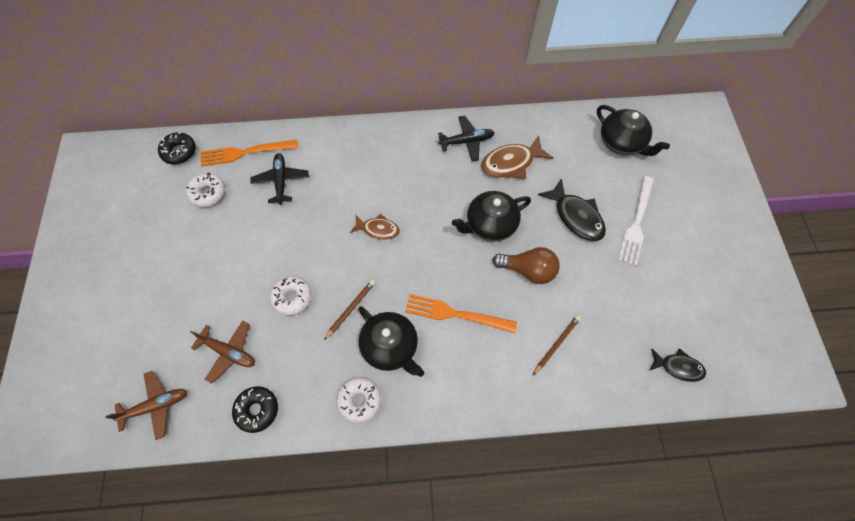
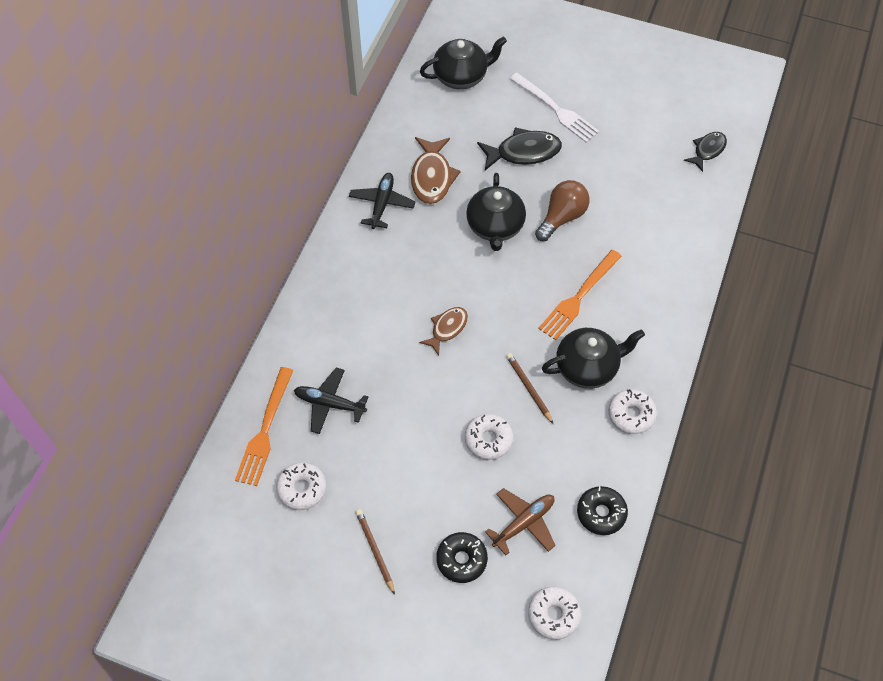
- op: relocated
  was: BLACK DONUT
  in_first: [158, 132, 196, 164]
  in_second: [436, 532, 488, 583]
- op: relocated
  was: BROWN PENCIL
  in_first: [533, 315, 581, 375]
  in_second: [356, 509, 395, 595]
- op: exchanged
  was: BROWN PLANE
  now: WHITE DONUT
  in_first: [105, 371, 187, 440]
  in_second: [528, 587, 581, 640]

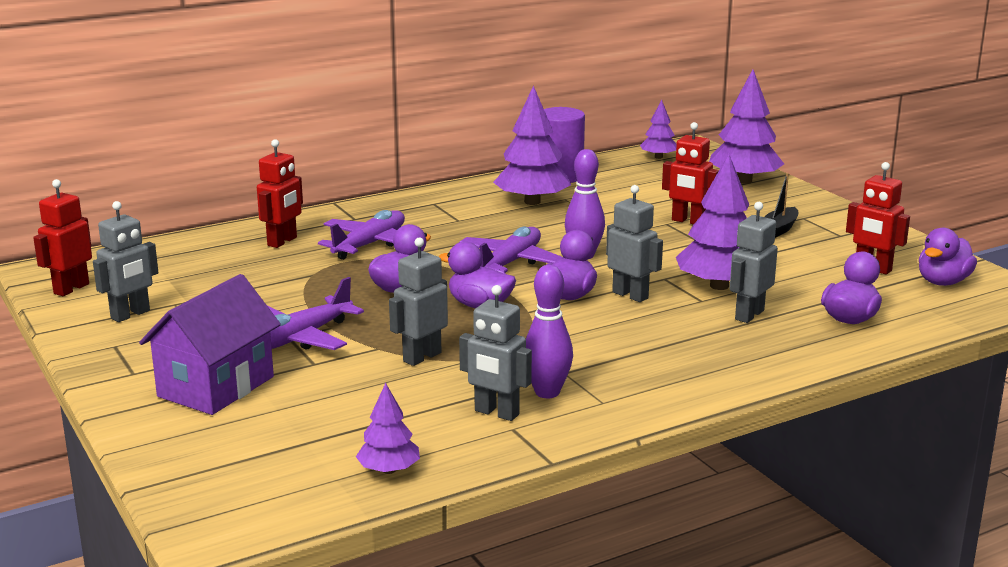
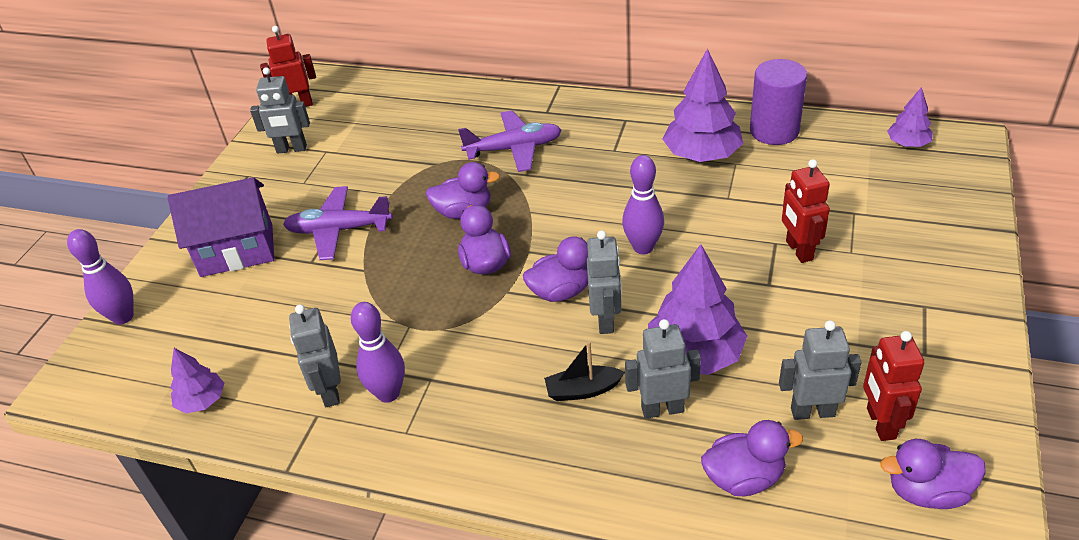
- op: missing
  was: RED ROBOT
  in_first: [257, 139, 303, 248]
- op: missing
  was: PURPLE PLANE
  in_first: [459, 227, 564, 273]
- op: missing
  was: PURPLE TREE
  in_first: [709, 69, 784, 184]
- op: appeared
  now: PURPLE BOWLING PIN
  in_second: [67, 229, 134, 325]
- op: relocated
  was: GREY ROBOT
  in_first: [389, 237, 448, 366]
  in_second: [779, 320, 862, 420]
- op: relocated
  was: BLACK BOAT
  in_first: [765, 173, 798, 238]
  in_second: [544, 341, 625, 401]

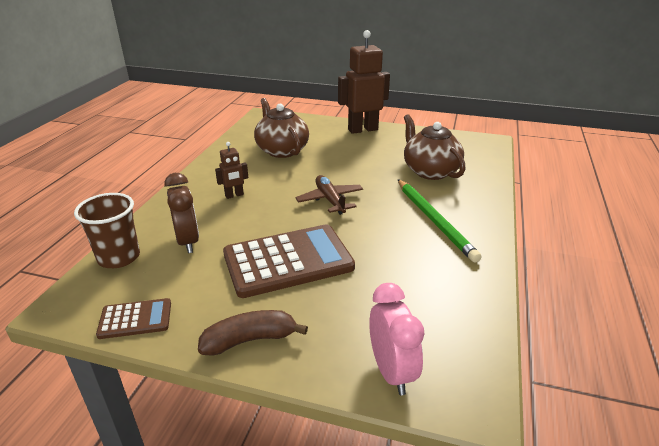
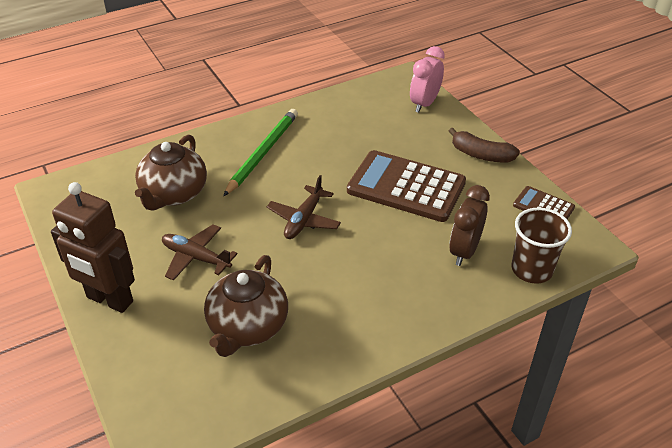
- op: missing
  was: BROWN ROBOT
  in_first: [215, 142, 248, 199]
- op: appeared
  now: BROWN PLANE
  in_second: [162, 224, 237, 281]

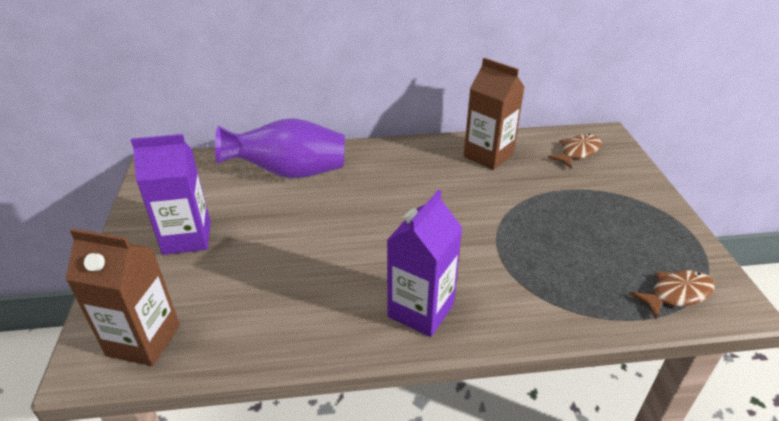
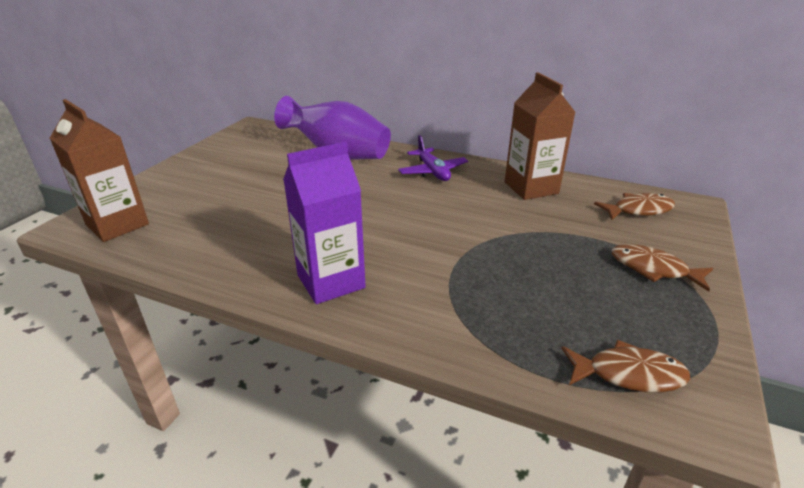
- op: missing
  was: PURPLE CARTON
  in_first: [131, 134, 211, 255]
- op: appeared
  now: PURPLE PLANE
  in_second: [398, 135, 468, 181]
- op: appeared
  now: BROWN FISH
  in_second: [612, 244, 713, 292]

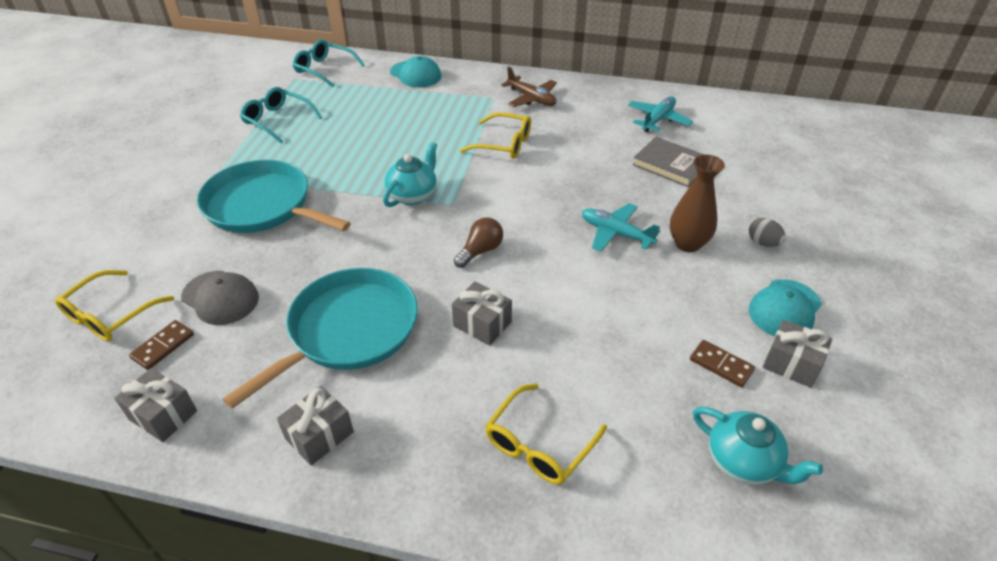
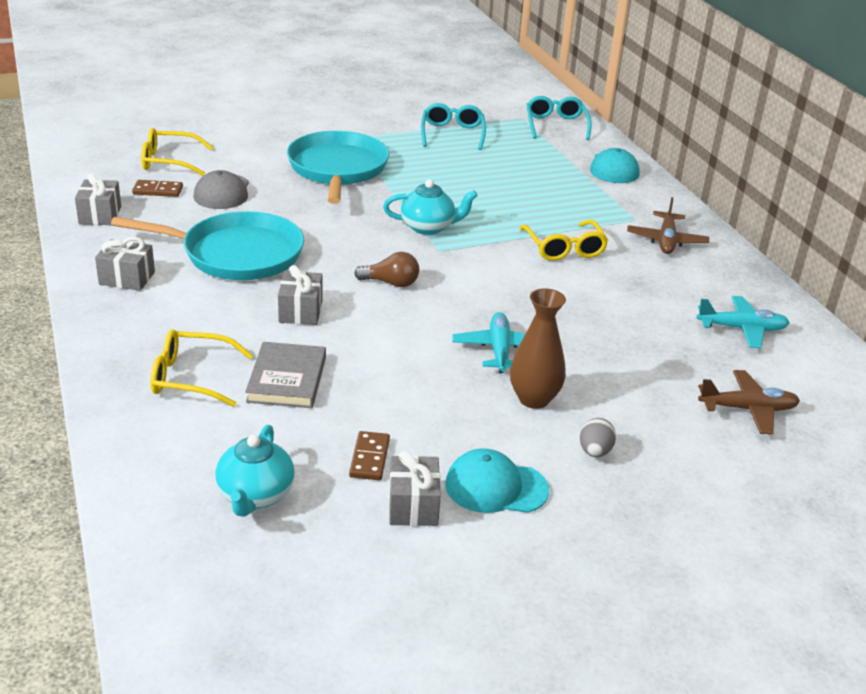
- op: appeared
  now: BROWN PLANE
  in_second: [698, 370, 800, 434]
- op: relocated
  was: GREY BOOK
  in_first: [633, 137, 705, 187]
  in_second: [245, 342, 326, 408]

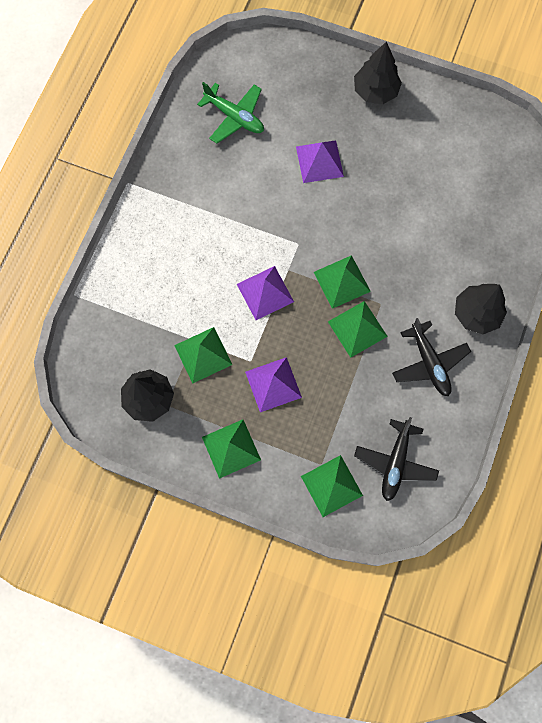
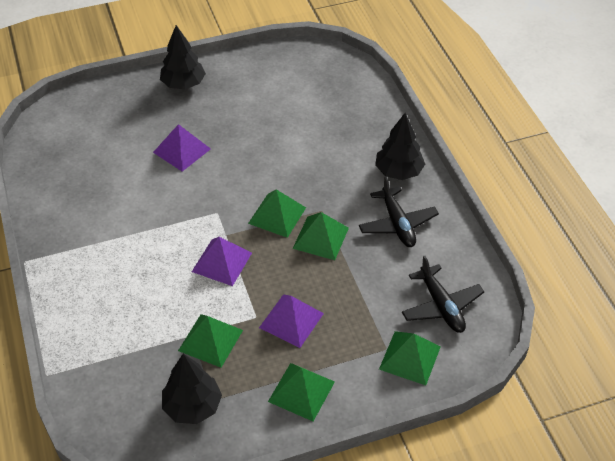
- op: missing
  was: GREEN PLANE
  in_first: [197, 82, 264, 144]
- op: spun
  was: BLACK PLANE
  in_first: [392, 318, 471, 396]
  in_second: [359, 176, 439, 247]
  clockwise: 45

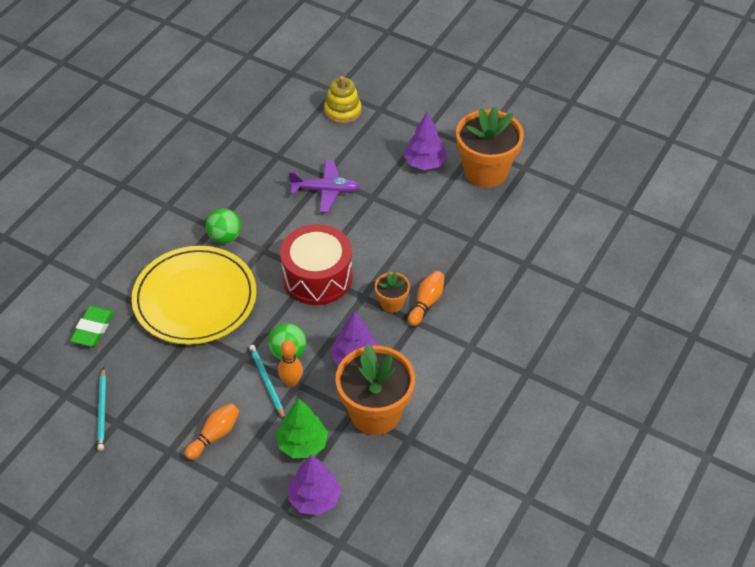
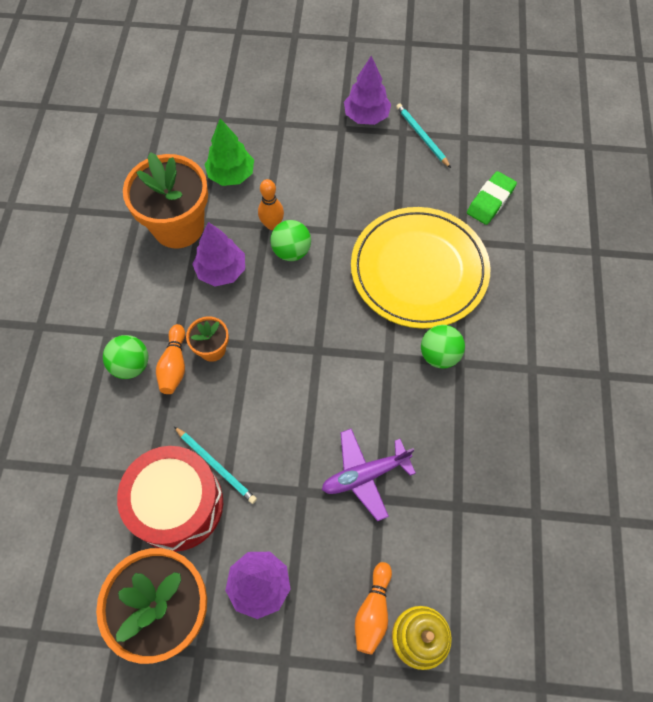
- op: appeared
  now: GREEN BALL
  in_second: [103, 335, 149, 379]
- op: relocated
  was: ORANGE BOWLING PIN
  in_first: [184, 403, 239, 460]
  in_second: [355, 562, 392, 654]
- op: relocated
  was: TURQUOISE PENCIL
  in_first: [249, 345, 285, 419]
  in_second: [174, 426, 257, 504]
- op: relocated
  was: RED DRUM
  in_first: [280, 224, 353, 305]
  in_second: [117, 446, 223, 552]
- op: relocated
  was: PURPLE TREE
  in_first: [288, 455, 341, 515]
  in_second: [344, 56, 391, 125]
- op: spun
  was: GREEN ERASER
  in_first: [70, 306, 114, 346]
  in_second: [467, 171, 517, 225]
  clockwise: 45

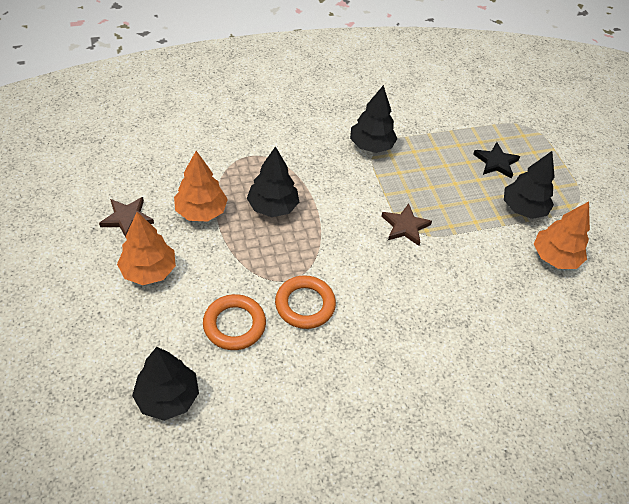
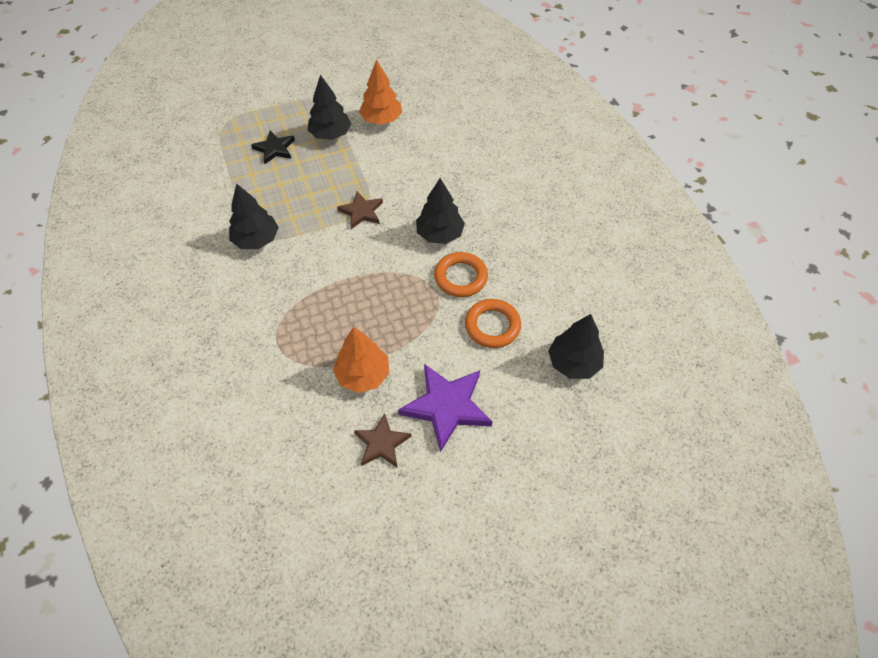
- op: relocated
  was: BLACK TREE
  in_first: [247, 146, 299, 217]
  in_second: [416, 178, 465, 244]
- op: exchanged
  was: ORANGE TREE
  now: PURPLE STAR
  in_first: [117, 212, 176, 285]
  in_second: [398, 364, 493, 452]

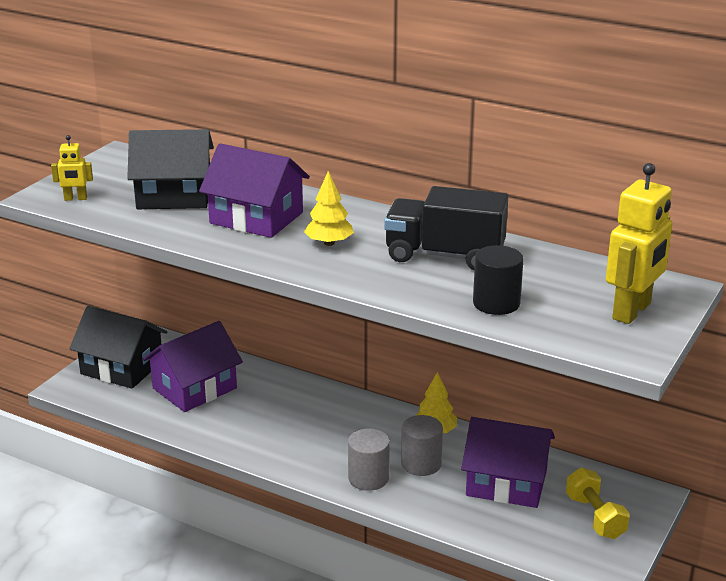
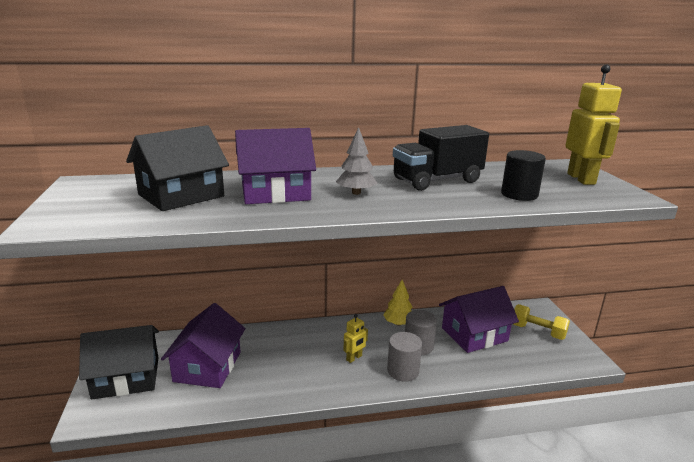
- op: relocated
  was: YELLOW ROBOT
  in_first: [51, 135, 93, 201]
  in_second: [343, 314, 368, 363]
- op: colour
  was: YELLOW TREE
  now: GREY TREE
  in_first: [304, 171, 354, 246]
  in_second: [336, 127, 378, 195]

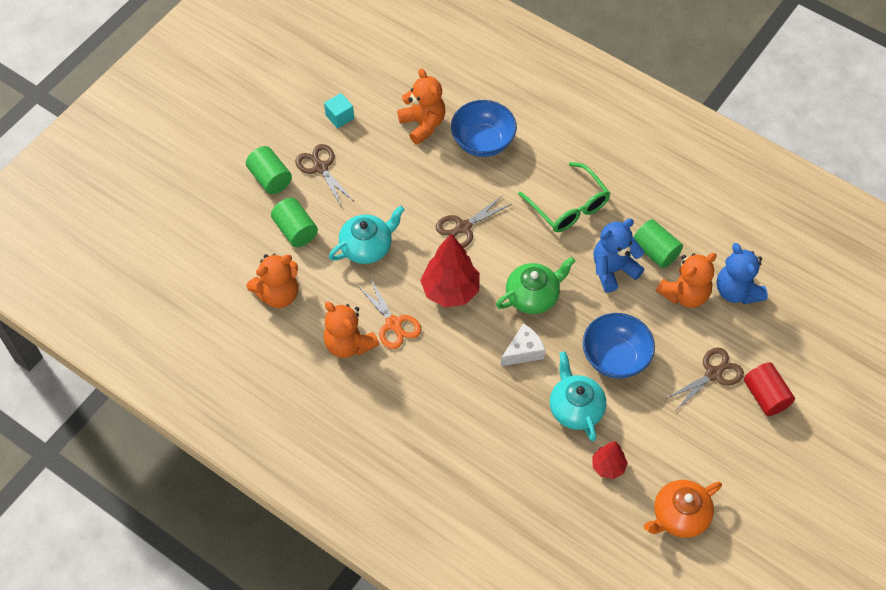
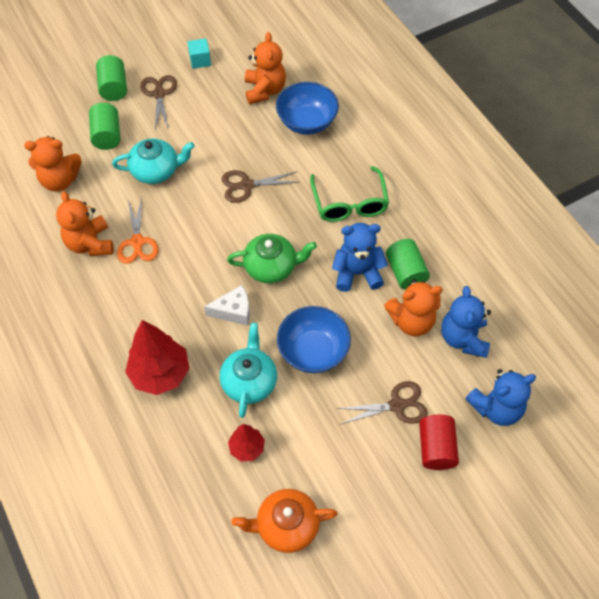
- op: appeared
  now: BLUE TEDDY BEAR
  in_second: [465, 369, 536, 426]
- op: relocated
  was: RED TREE
  in_first: [420, 234, 480, 307]
  in_second: [125, 320, 190, 395]

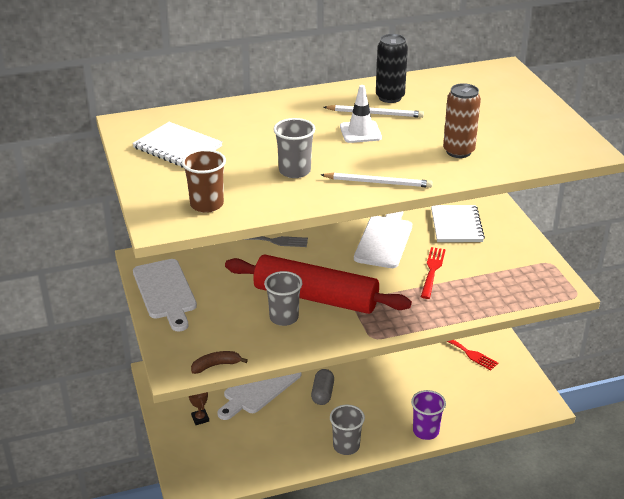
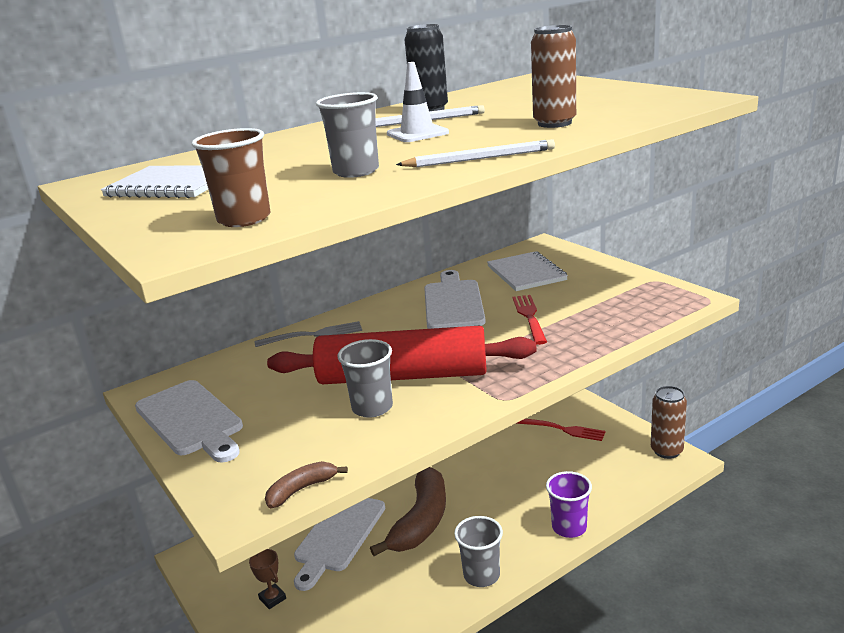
- op: appeared
  now: BROWN CAN
  in_second: [651, 386, 687, 459]
- op: exchanged
  was: GREY CAPSULE
  now: BROWN BANANA
  in_first: [311, 369, 334, 405]
  in_second: [370, 467, 446, 556]

